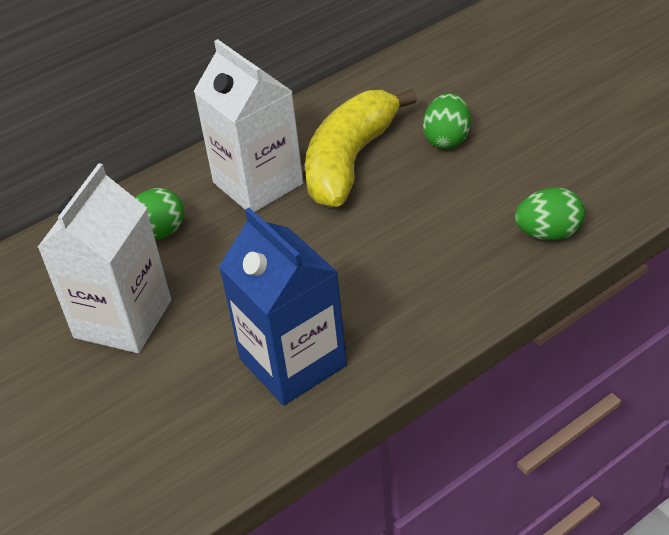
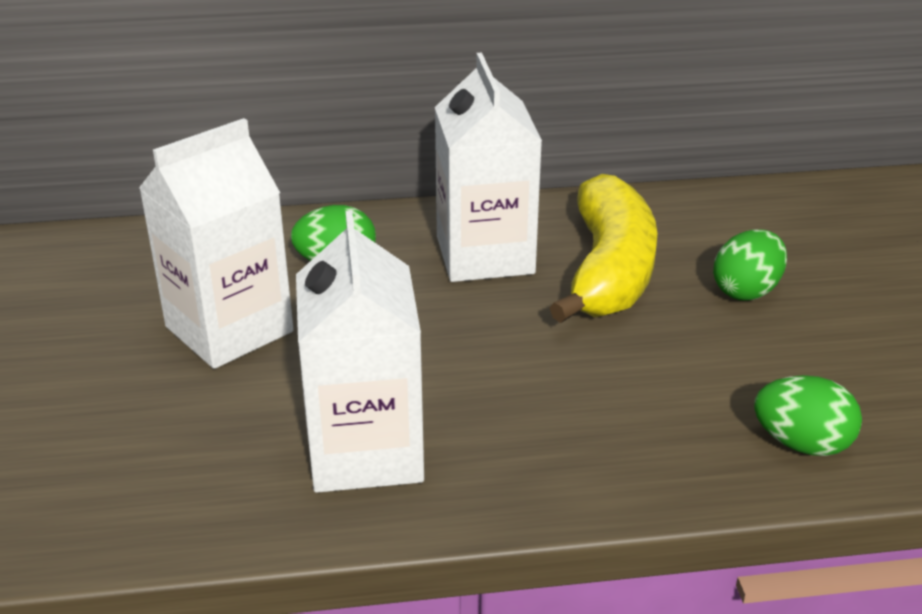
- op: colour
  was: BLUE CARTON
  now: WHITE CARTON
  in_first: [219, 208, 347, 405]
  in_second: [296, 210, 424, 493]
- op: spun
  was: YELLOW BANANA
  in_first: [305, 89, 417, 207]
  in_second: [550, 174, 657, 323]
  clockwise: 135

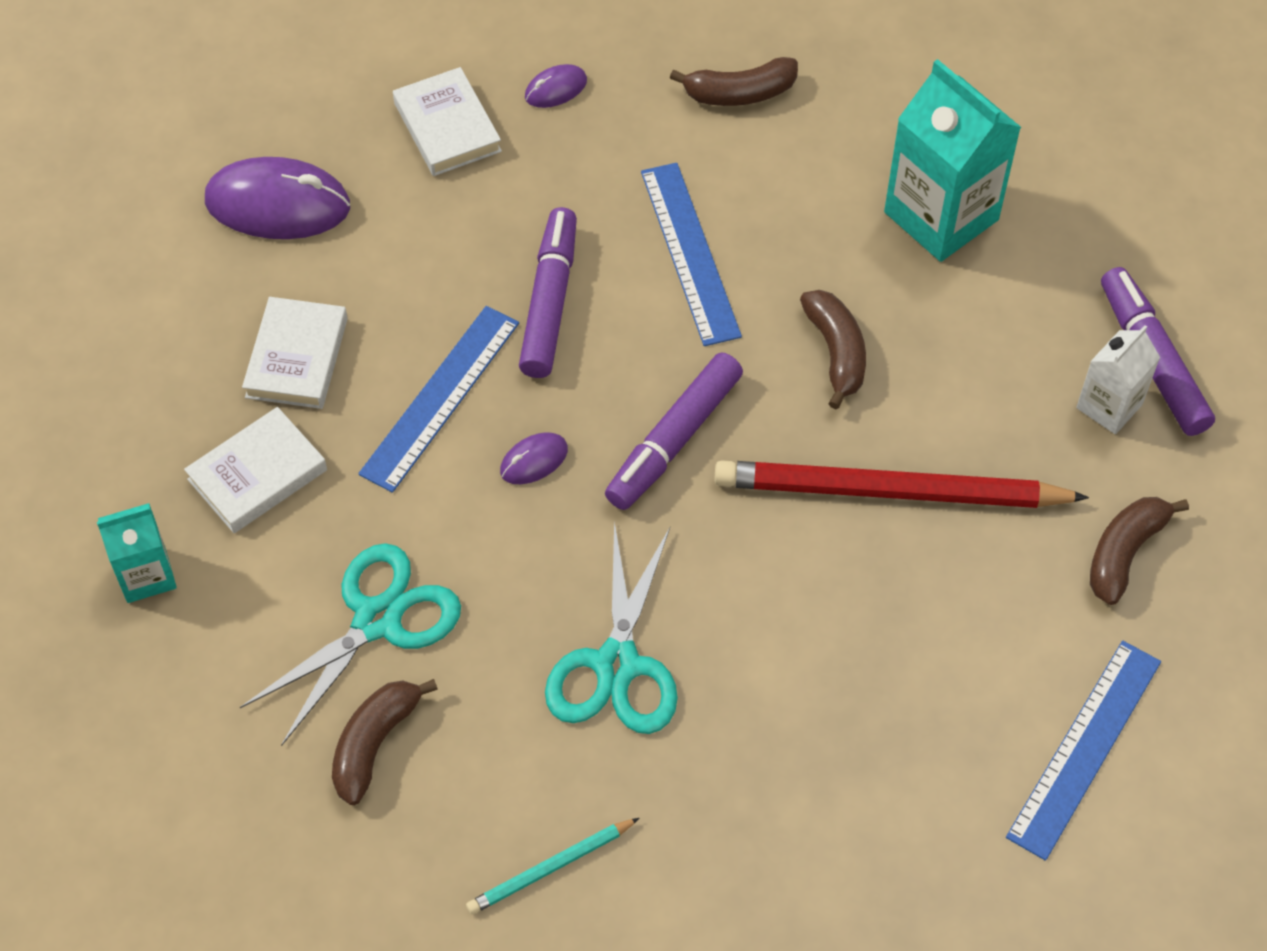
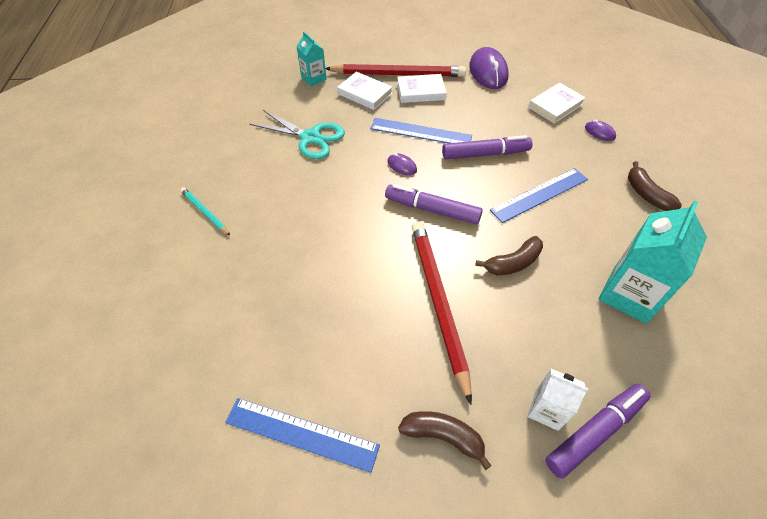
- op: missing
  was: BROWN BANANA
  in_first: [332, 679, 438, 805]
- op: missing
  was: TURQUOISE SCISSORS
  in_first: [545, 521, 678, 734]
- op: appeared
  now: RED PENCIL
  in_second: [325, 64, 466, 77]

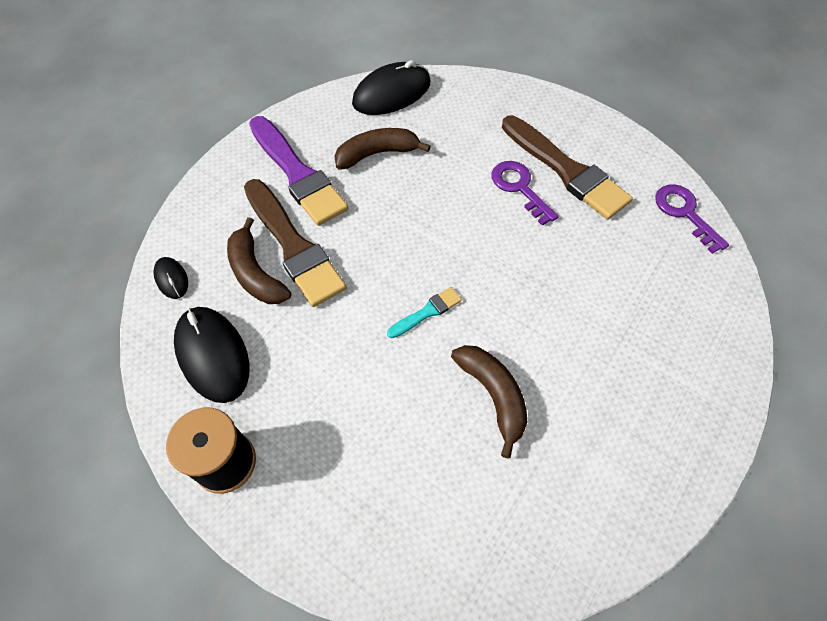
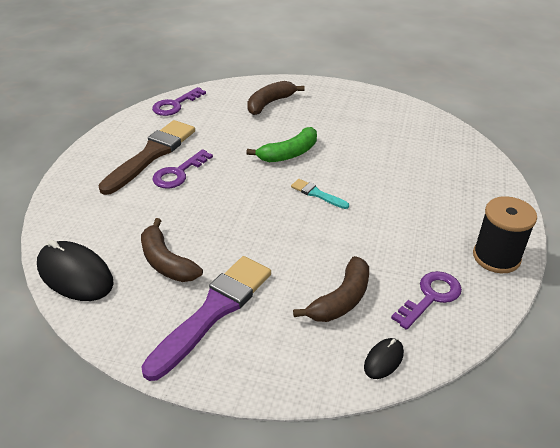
- op: missing
  was: BROWN BRUSH
  in_first: [244, 179, 347, 307]
- op: appeared
  now: GREEN BANANA
  in_second: [246, 127, 317, 162]
- op: relocated
  was: BROWN BANANA
  in_first: [451, 345, 527, 459]
  in_second: [247, 81, 305, 115]
- op: exchanged
  was: BLACK MOUSE
  now: PURPLE KEY
  in_first: [174, 307, 249, 403]
  in_second: [391, 271, 462, 330]

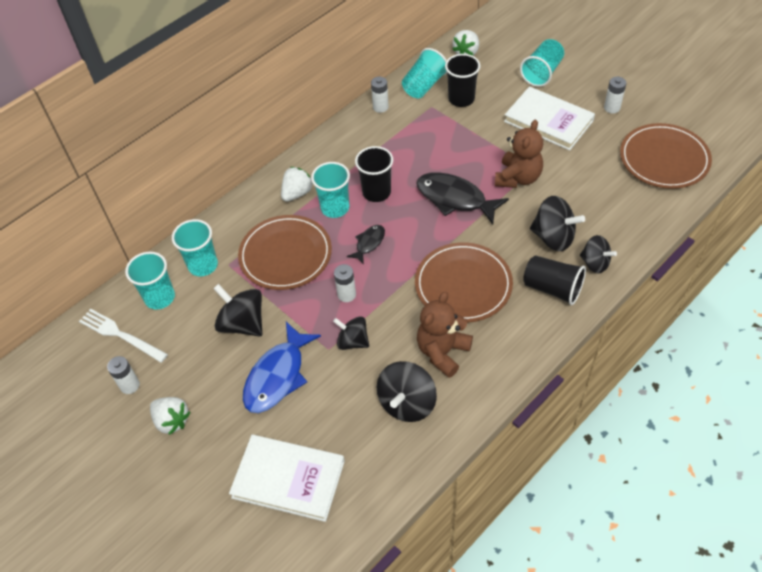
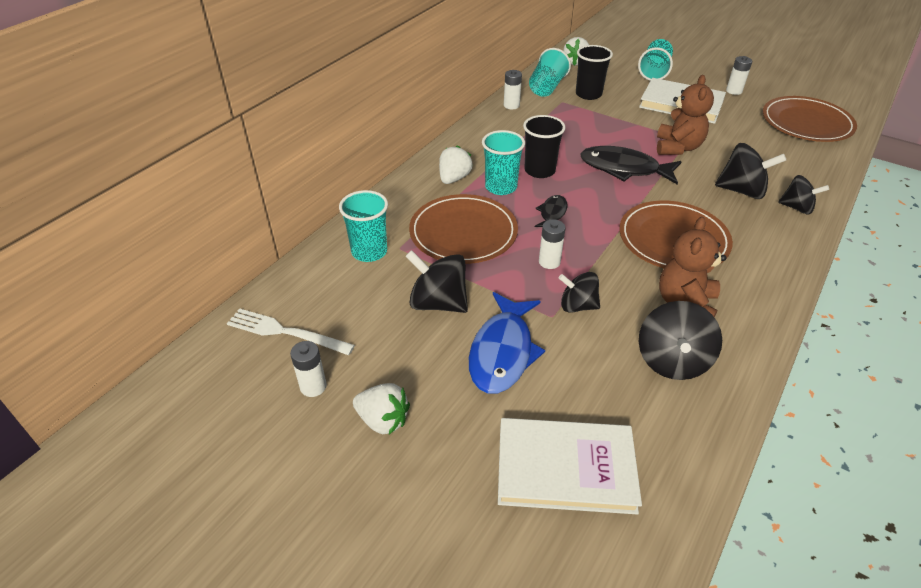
- op: missing
  was: TURQUOISE CUP
  in_first: [125, 252, 175, 310]
- op: missing
  was: BLACK CUP
  in_first: [523, 255, 586, 305]

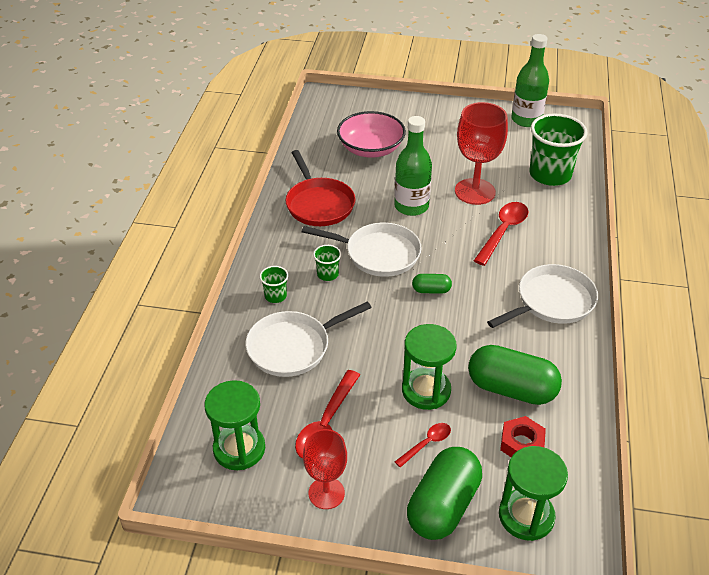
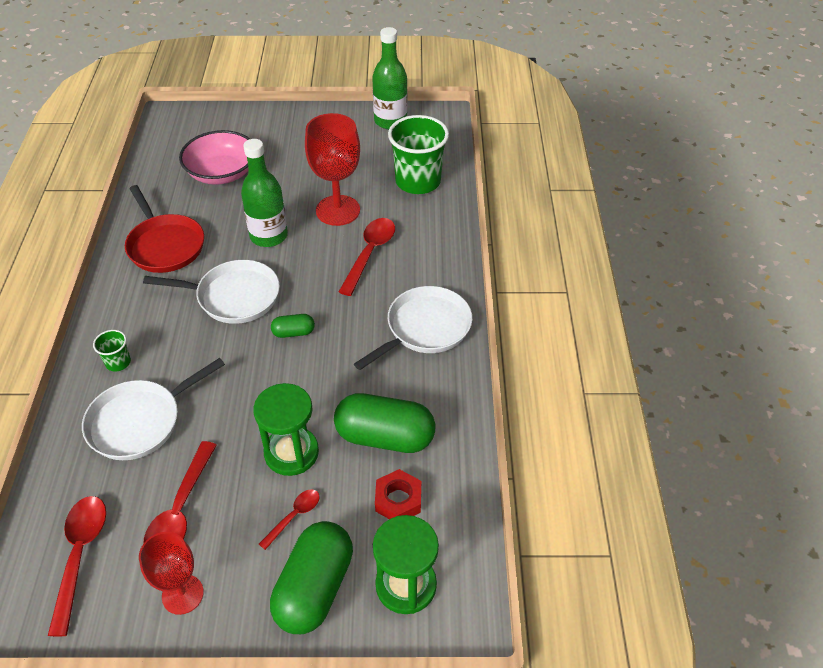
- op: missing
  was: GREEN CUP
  in_first: [313, 245, 341, 281]
- op: exchanged
  was: GREEN HOURGLASS
  now: RED SPOON
  in_first: [204, 380, 265, 470]
  in_second: [48, 496, 106, 636]

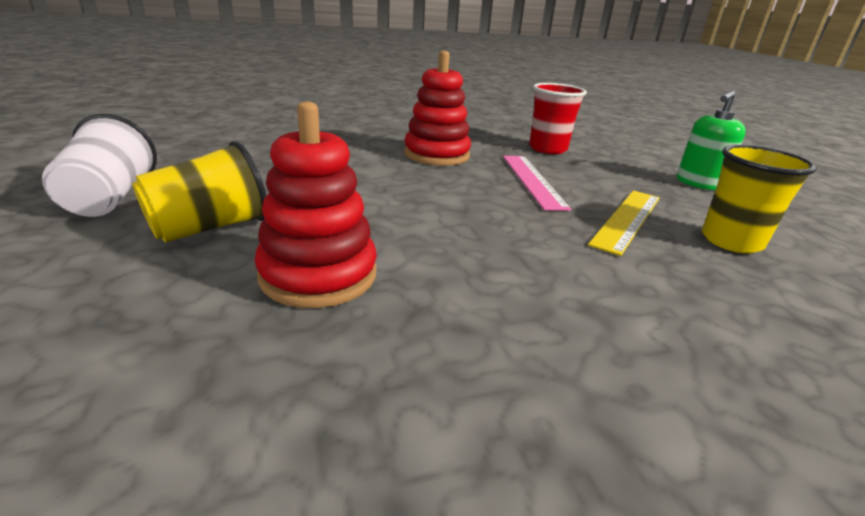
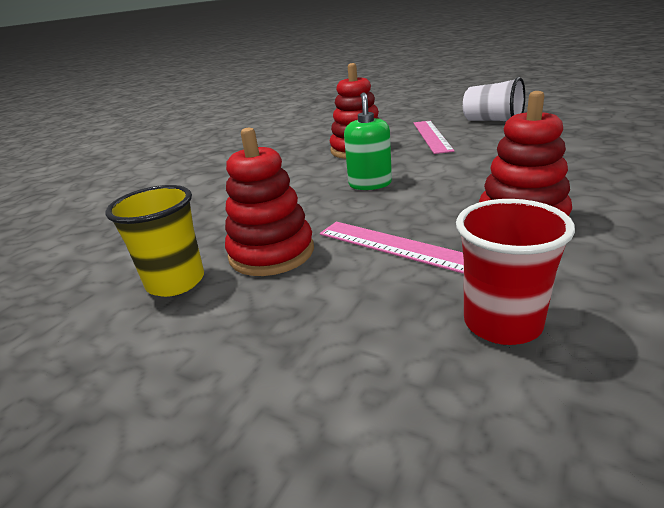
- op: relocated
  was: GREEN SOAP DISPENSER
  in_first: [677, 90, 746, 190]
  in_second: [344, 92, 392, 190]
- op: exchanged
  was: YELLOW CUP
  now: PINK RULER
  in_first: [132, 141, 266, 243]
  in_second: [413, 121, 455, 154]
- op: exchanged
  was: YELLOW RULER
  now: RED STACKING TOY
  in_first: [588, 191, 660, 256]
  in_second: [225, 128, 314, 276]

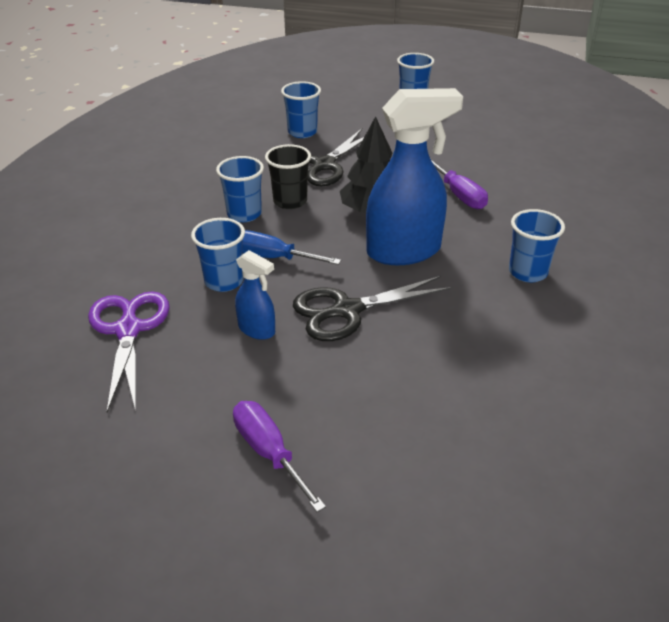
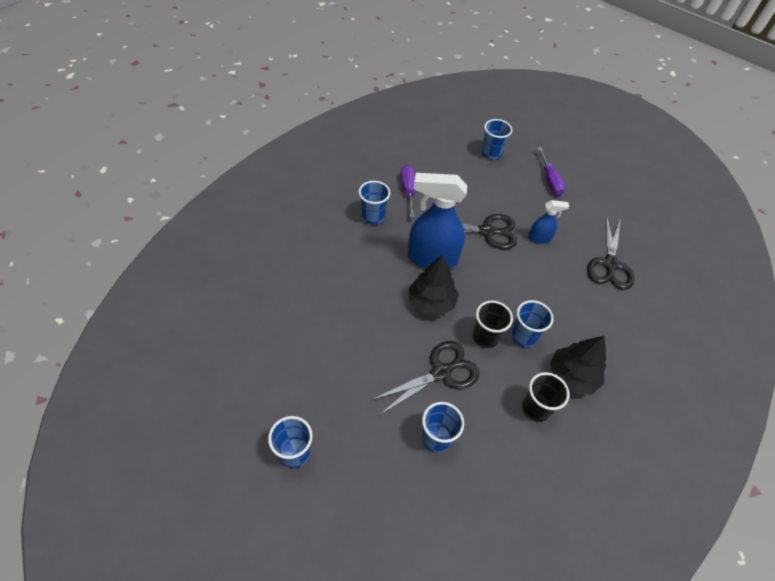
- op: missing
  was: BLUE SCREWDRIVER
  in_first: [242, 230, 341, 265]
- op: appeared
  now: BLACK CUP
  in_second: [522, 372, 569, 422]
- op: appeared
  now: BLACK TREE
  in_second: [550, 336, 606, 395]
- op: relocated
  was: BLUE CUP
  in_first: [191, 218, 245, 292]
  in_second: [481, 119, 512, 160]
- op: relocated
  was: PURPLE SCREWDRIVER
  in_first: [430, 158, 488, 209]
  in_second: [401, 165, 415, 217]
- op: colour
  was: PURPLE SCISSORS
  now: BLACK SCISSORS
  in_first: [88, 291, 170, 412]
  in_second: [587, 218, 635, 290]
- op: spun
  was: BLUE SPRAY BOTTLE
  in_first: [235, 250, 275, 340]
  in_second: [528, 200, 569, 244]
  clockwise: 120

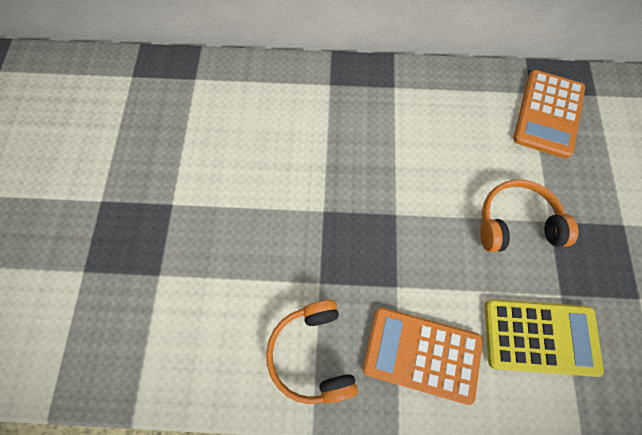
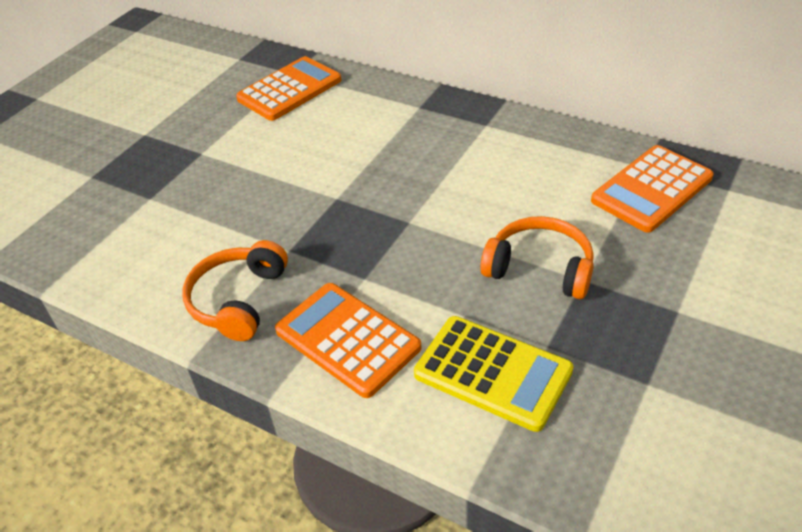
- op: appeared
  now: ORANGE CALCULATOR
  in_second: [236, 56, 341, 121]

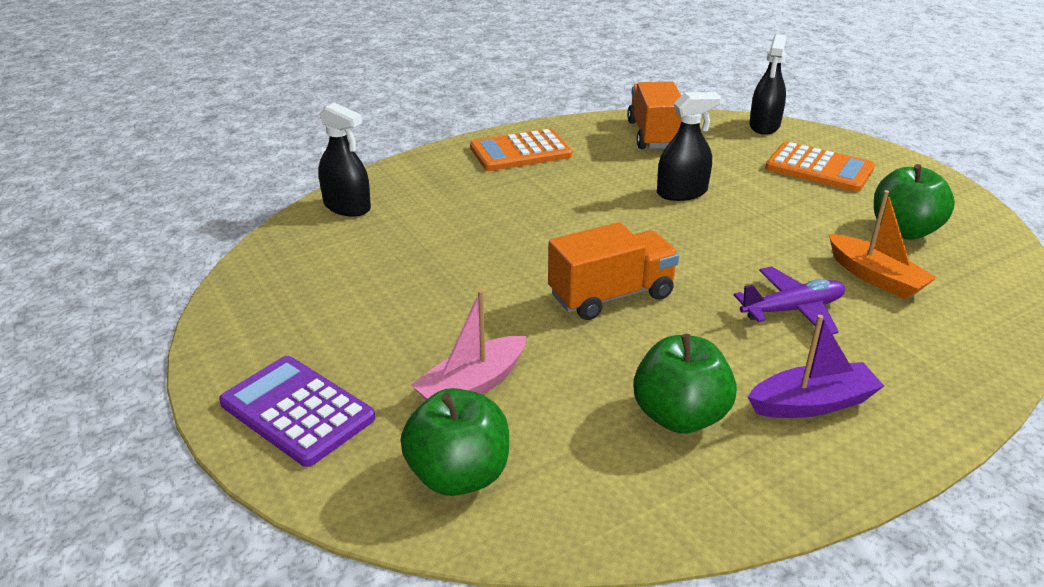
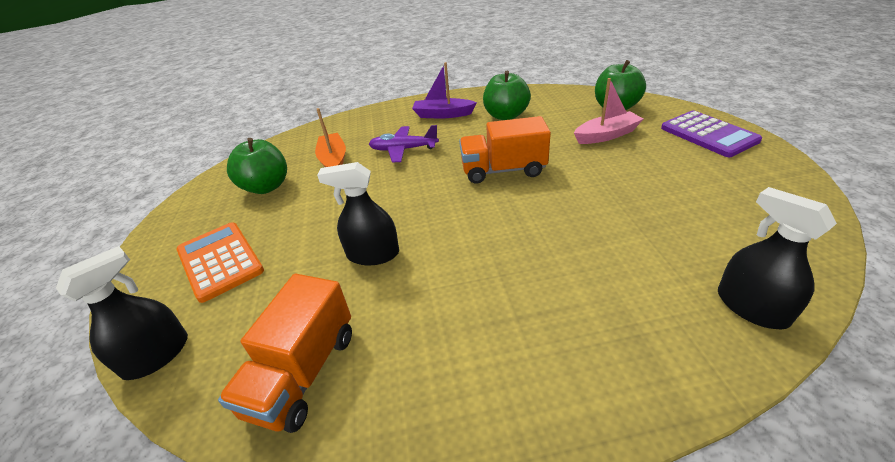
- op: missing
  was: ORANGE CALCULATOR
  in_first: [470, 129, 572, 171]

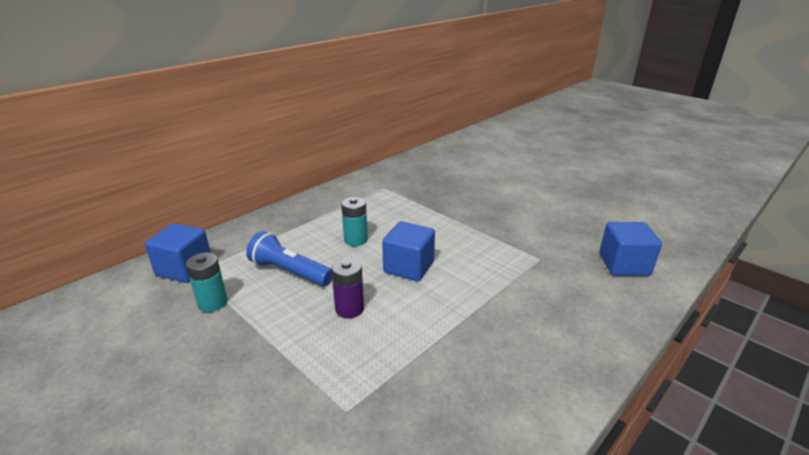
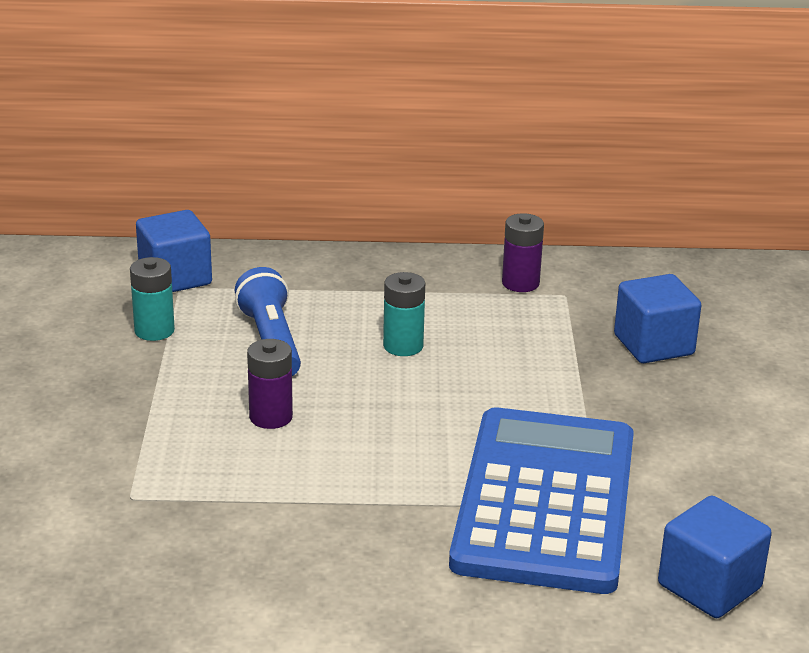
- op: appeared
  now: BLUE CALCULATOR
  in_second: [449, 407, 634, 594]
- op: appeared
  now: PURPLE BATTERY
  in_second: [502, 213, 544, 292]
- op: relocated
  was: BLUE CUBE
  in_first: [382, 221, 435, 281]
  in_second: [614, 274, 701, 363]

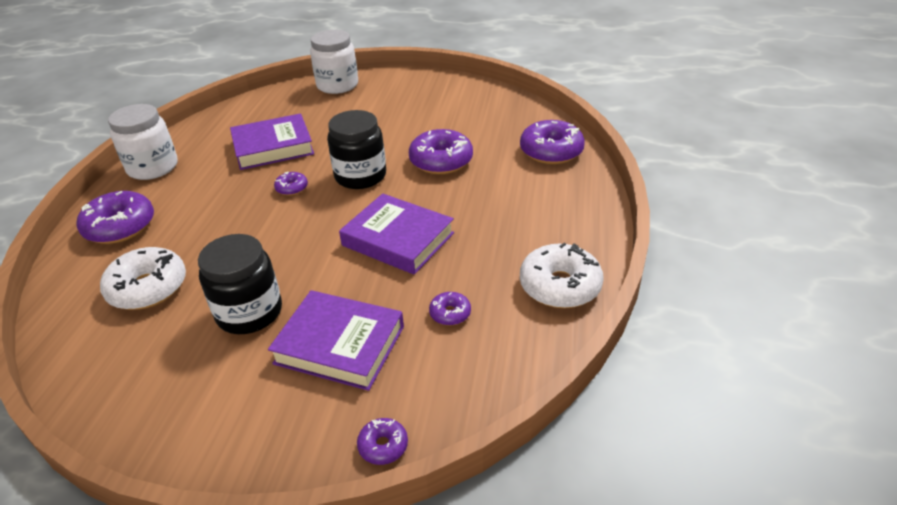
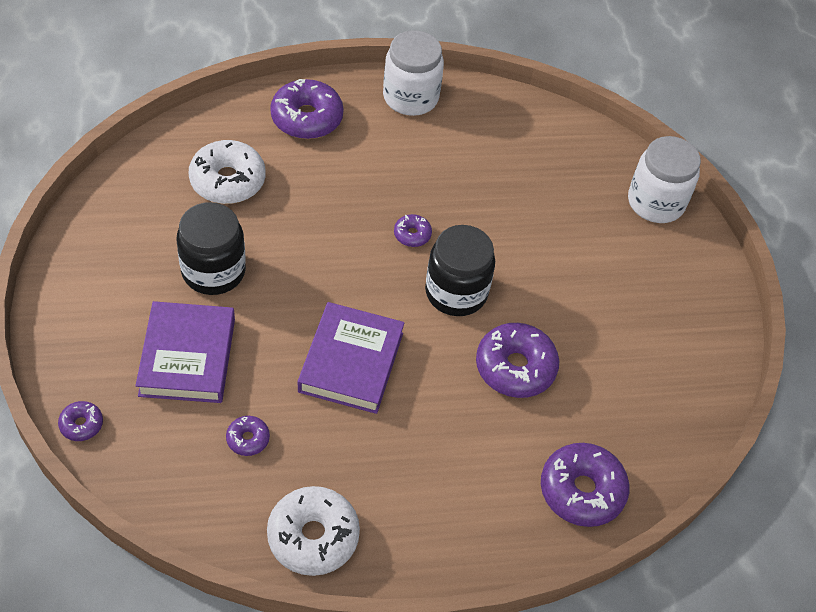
- op: missing
  was: PURPLE BOOK
  in_first: [230, 113, 314, 170]

